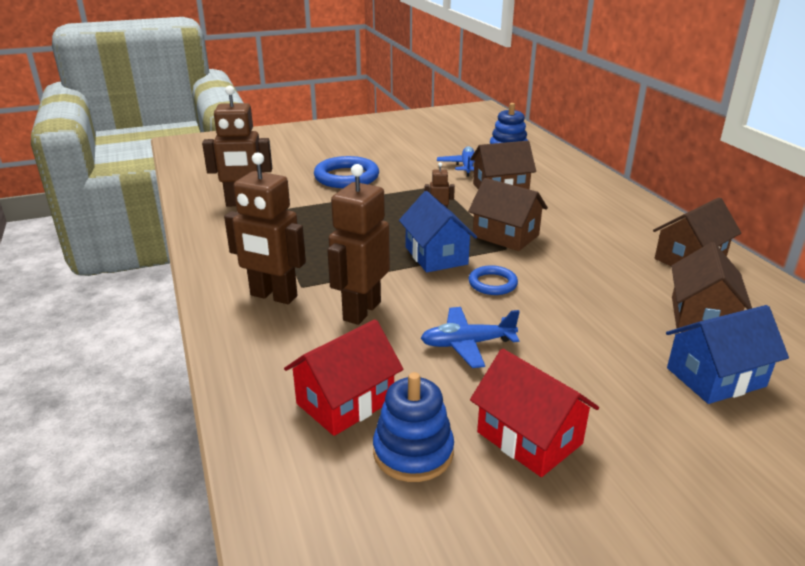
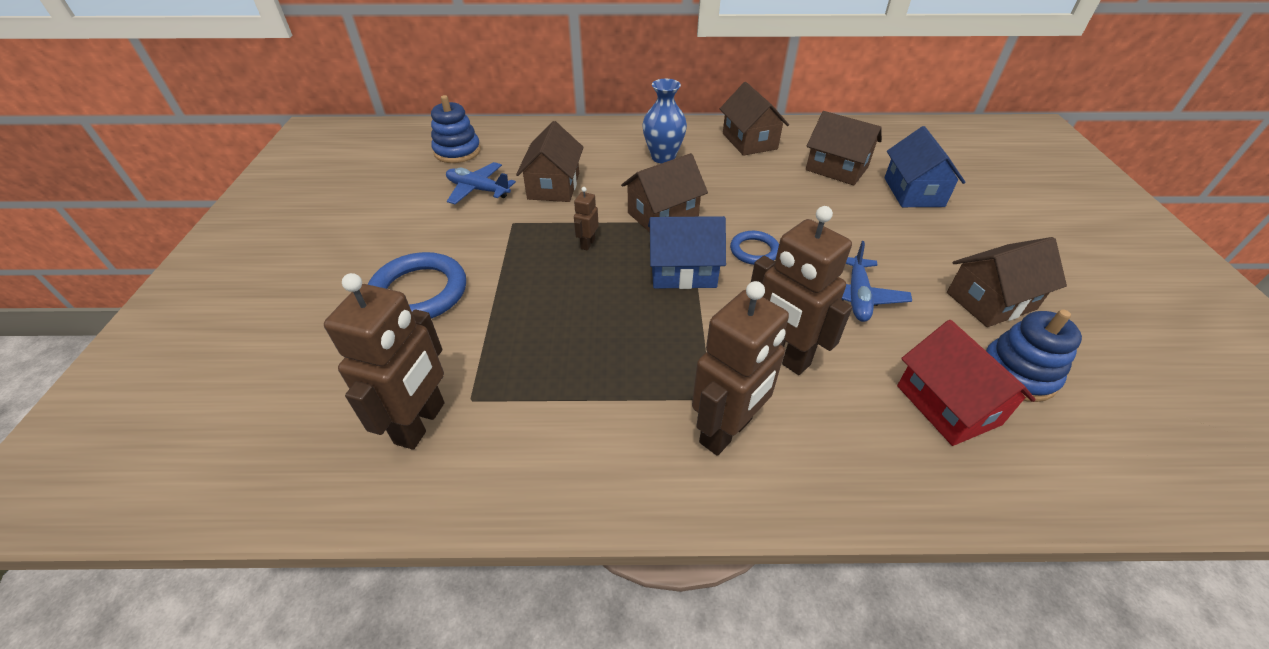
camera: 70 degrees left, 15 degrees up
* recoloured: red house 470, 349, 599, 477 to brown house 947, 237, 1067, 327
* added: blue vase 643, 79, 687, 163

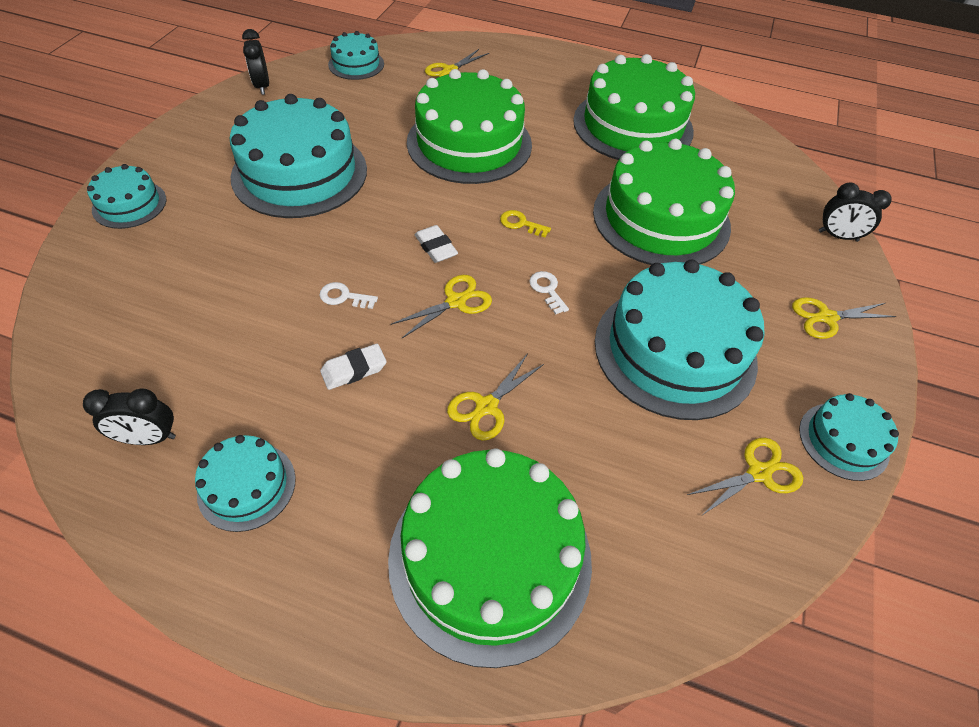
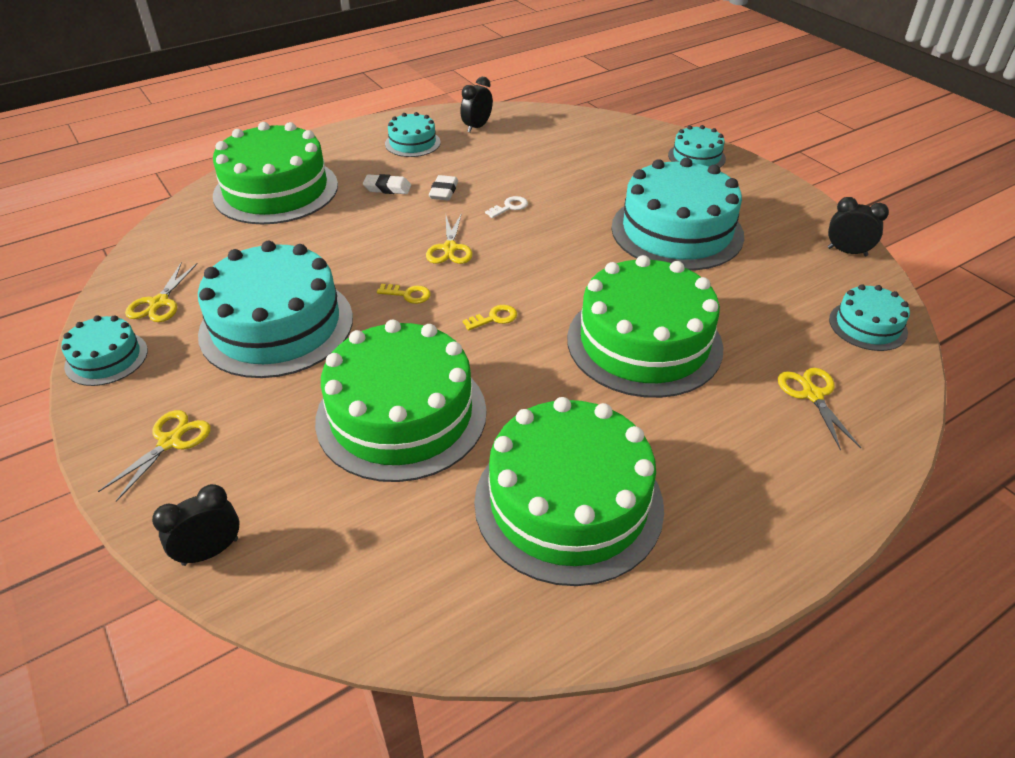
camera: 130 degrees right, 10 degrees down
* moved: white eraser 414, 225, 458, 263 to 363, 174, 411, 194
* recoloured: white key 529, 271, 569, 314 to yellow key 377, 284, 431, 304
* removed: yellow scissors 447, 355, 544, 441

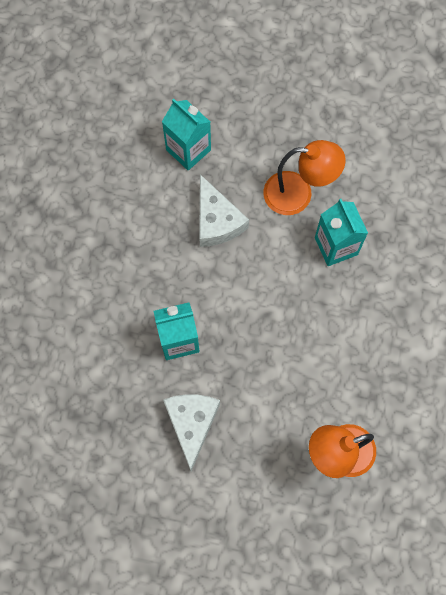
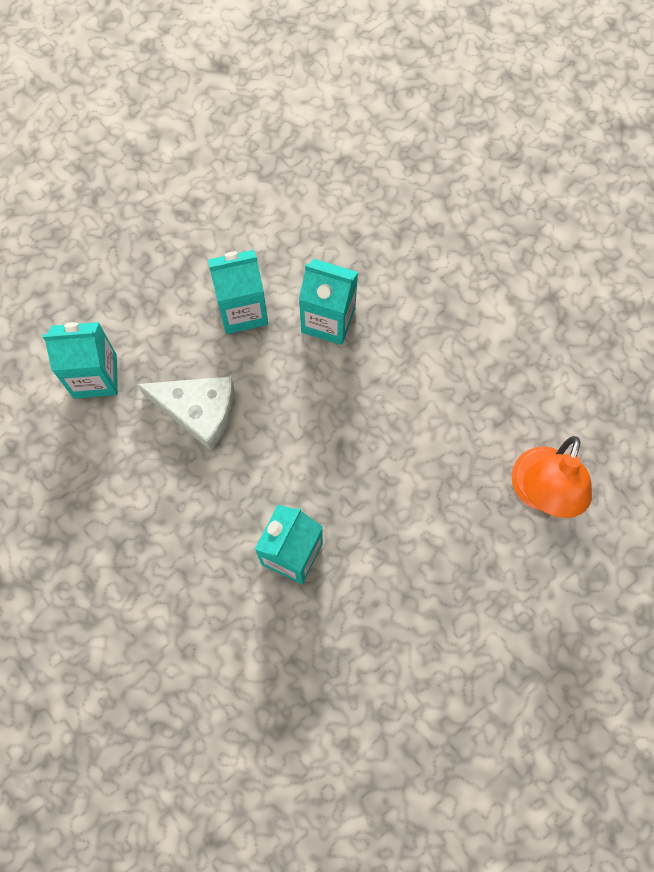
camera: 50 degrees left, 0 degrees up
* replaced: orange lamp 263, 140, 346, 215 to turquoise carton 208, 250, 268, 334
* removed: white cheese 163, 394, 220, 471

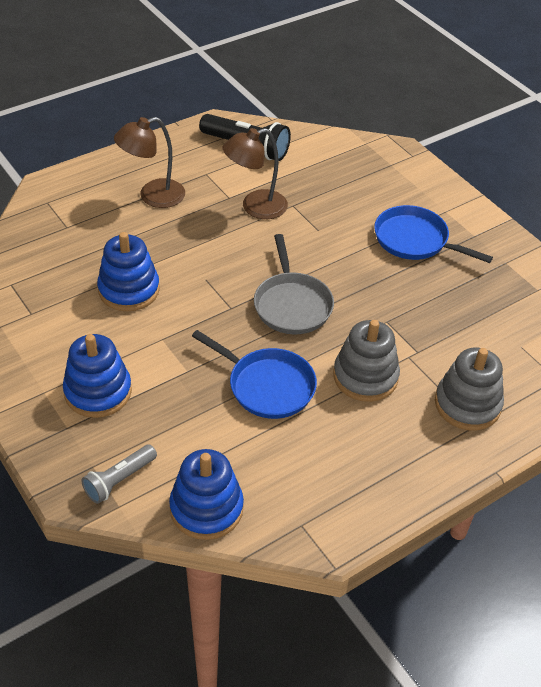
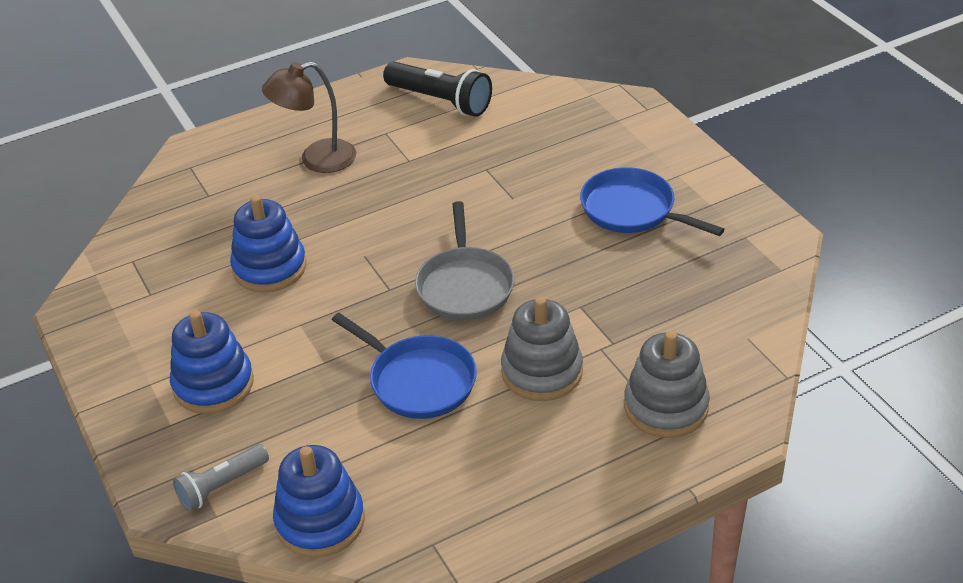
camera: 10 degrees right, 5 degrees down
* removed: brown lamp 222, 128, 288, 219

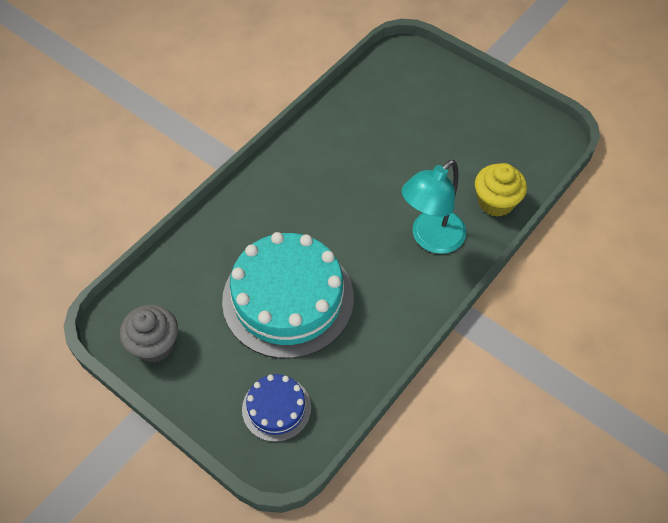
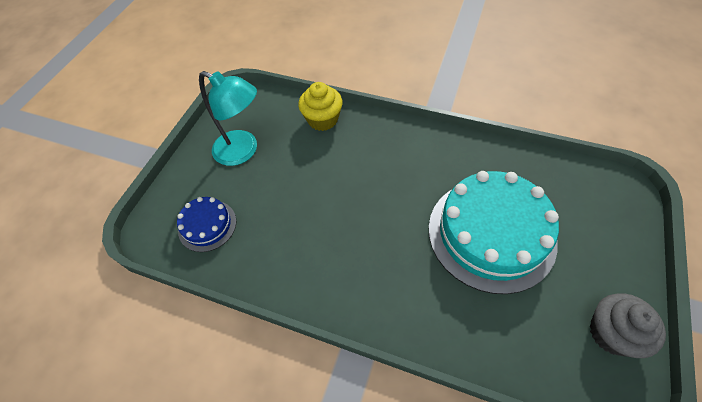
camera: 105 degrees left, 0 degrees up
* moved: turquoise lamp 402, 160, 466, 254 to 199, 71, 257, 166
* moved: blue cake 242, 374, 311, 442 to 177, 197, 236, 252

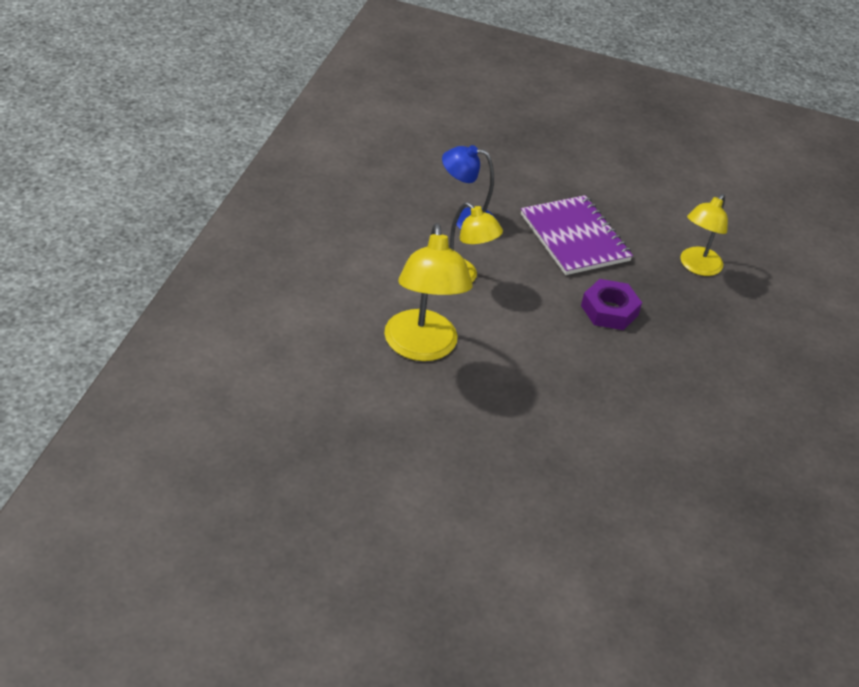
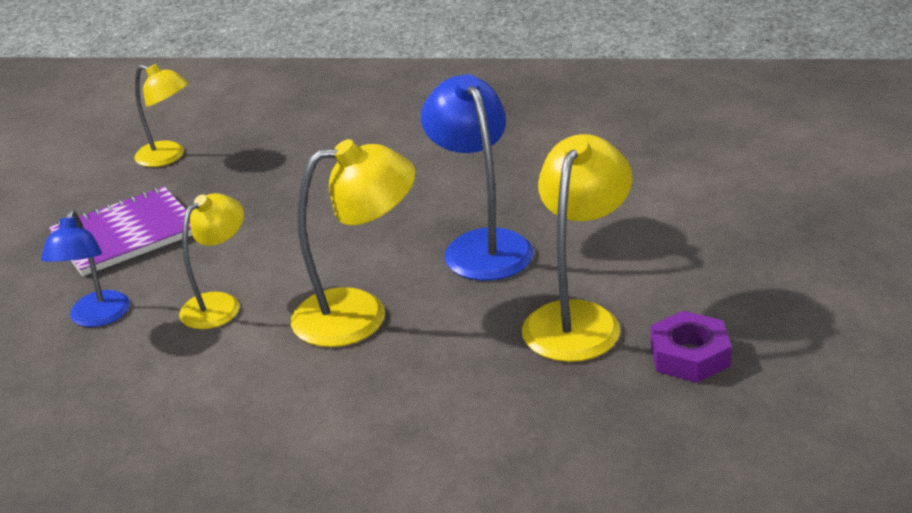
camera: 90 degrees left, 10 degrees down
* moved: purple nut 581, 279, 642, 330 to 650, 311, 732, 383
* added: blue lamp 421, 74, 533, 281
* added: yellow lamp 522, 134, 633, 362

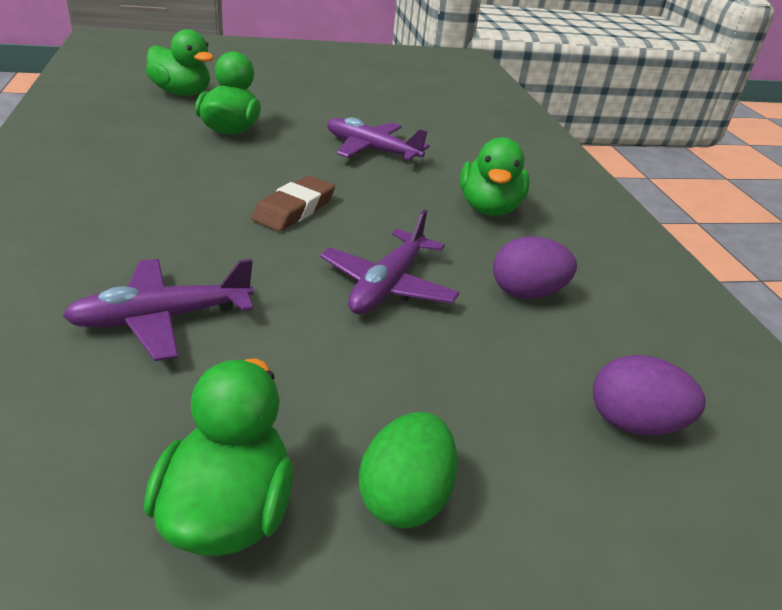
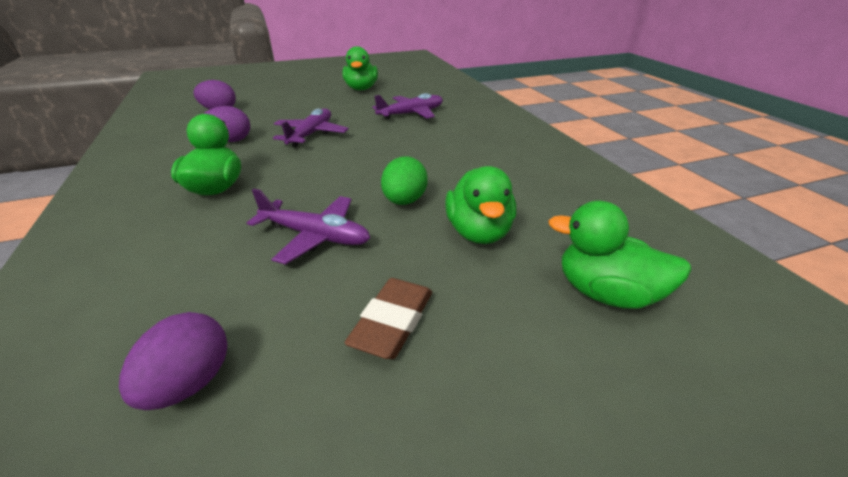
camera: 175 degrees right, 0 degrees up
* moved: brown eraser 252, 175, 335, 231 to 344, 278, 432, 359
* moved: green egg 359, 412, 458, 528 to 381, 156, 428, 205
* added: purple egg 119, 312, 227, 410

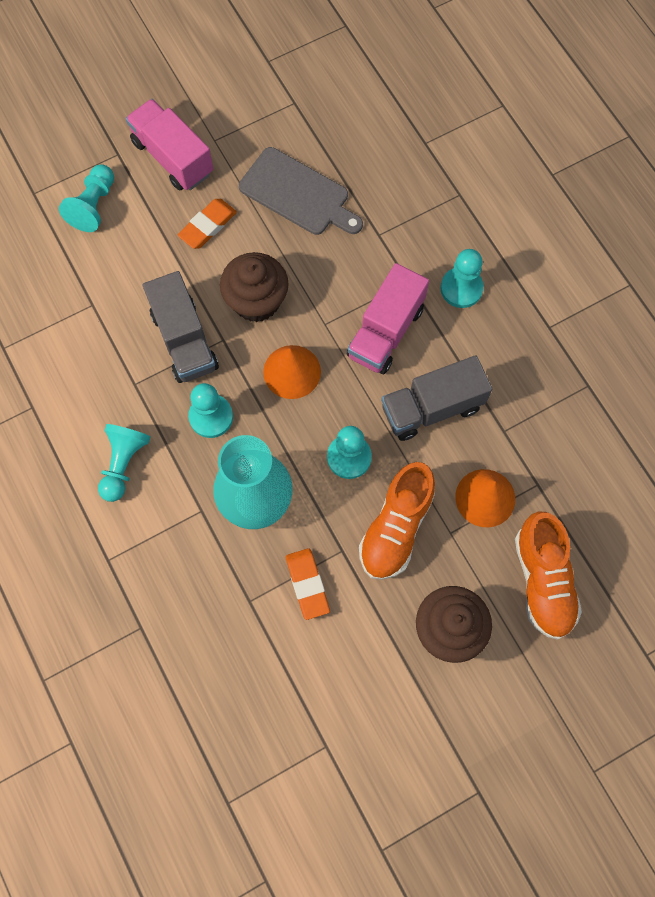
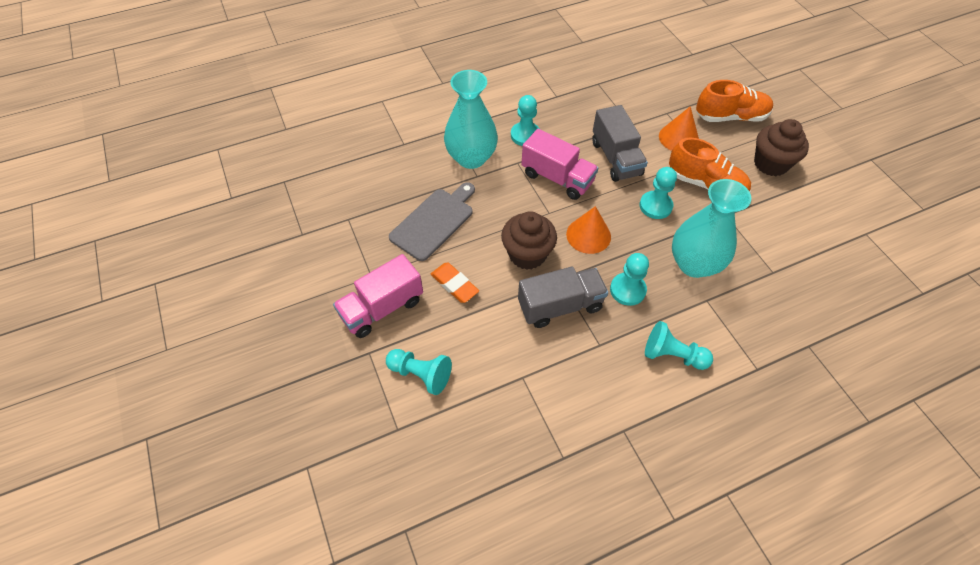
camera: 85 degrees left, 15 degrees down
* removed: orange eraser 286, 548, 330, 620
* added: turquoise vase 444, 70, 498, 169

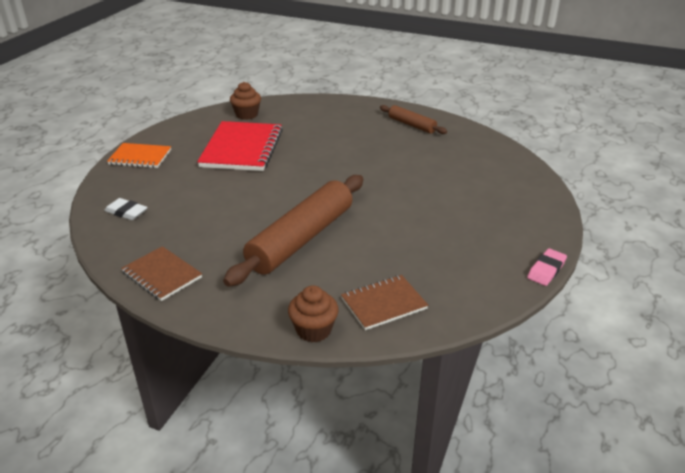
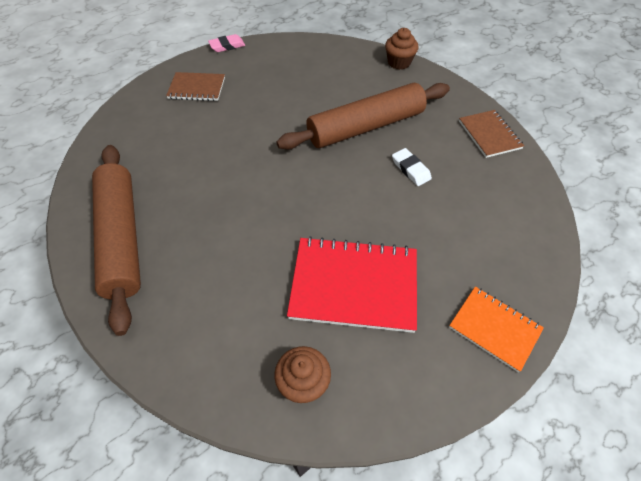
camera: 150 degrees left, 20 degrees up
* resized: brown rolling pin 380, 105, 447, 134 = 92, 145, 141, 336 x1.98
* turned: red notebook 197, 121, 283, 171 = 287, 236, 417, 333 60 degrees clockwise
* moved: white eraser 104, 198, 147, 220 to 392, 148, 432, 186
* moved: brown notebook 341, 275, 428, 330 to 166, 72, 225, 101

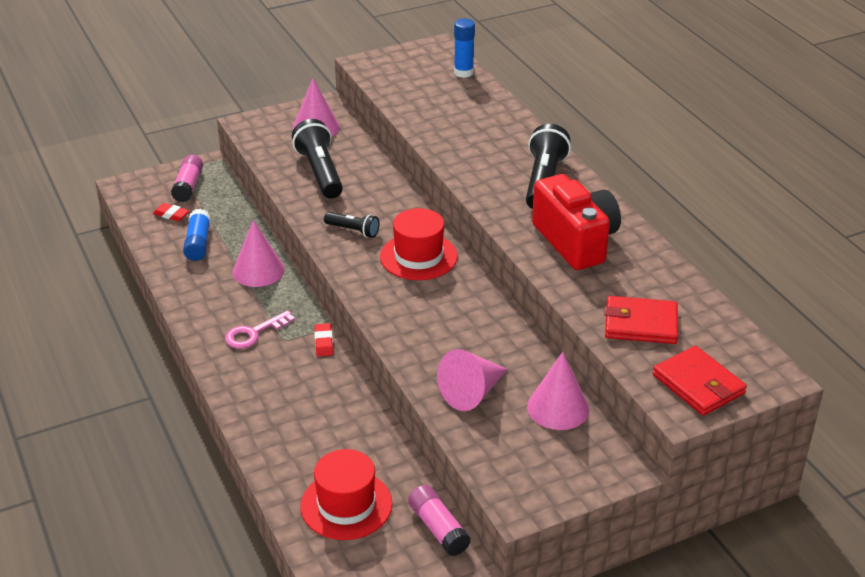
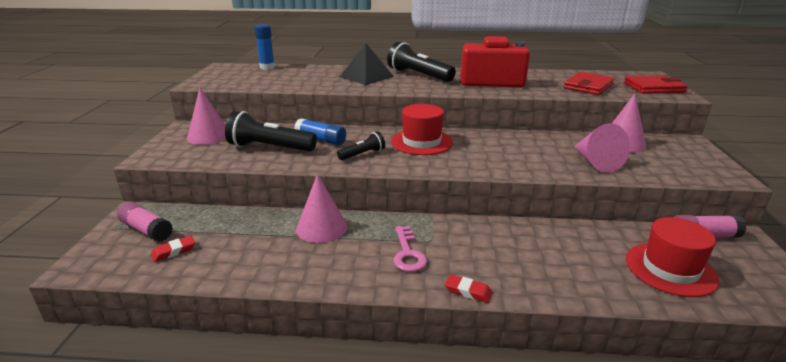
camera: 60 degrees left, 10 degrees down
* moved: blue glue stick 183, 209, 211, 261 to 294, 119, 346, 145
* moved: red eraser 314, 323, 333, 356 to 445, 274, 493, 303
* added: black pyramid 340, 43, 394, 85

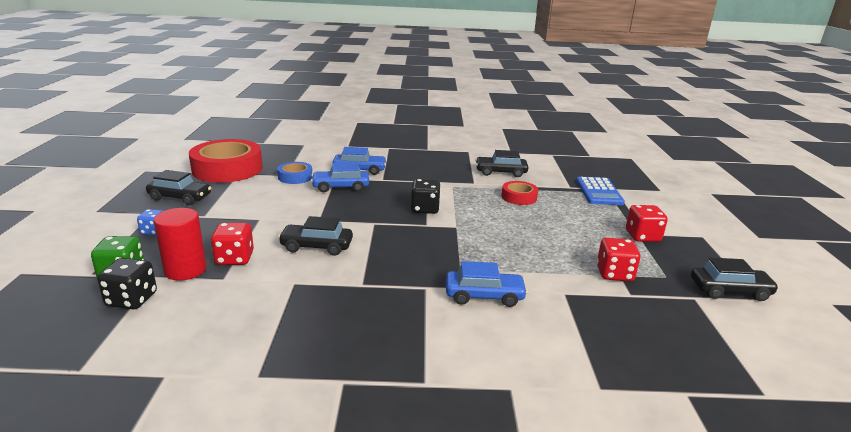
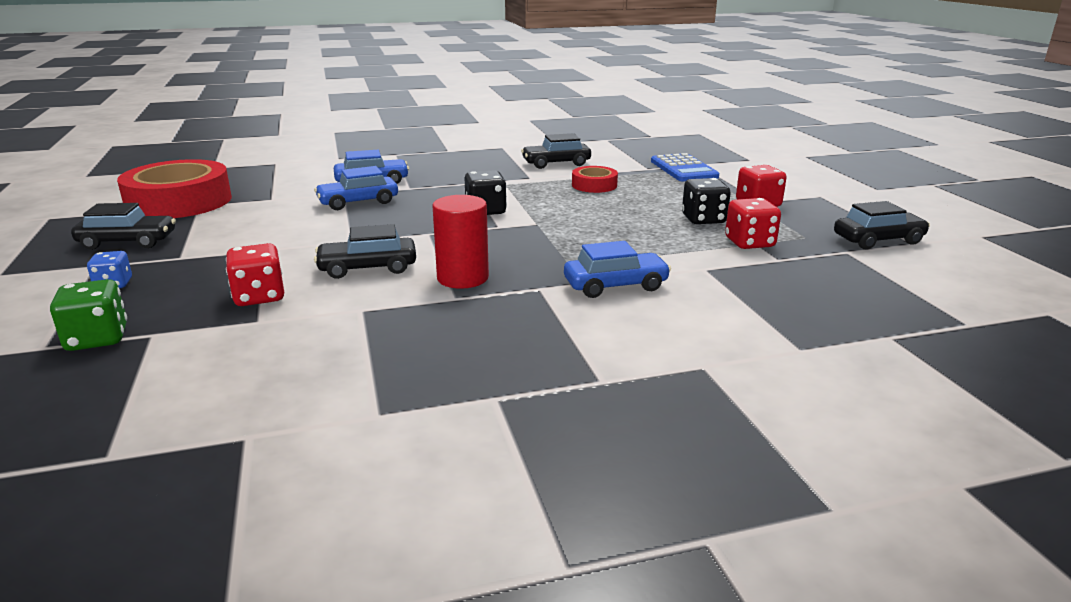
camera: 15 degrees left, 0 degrees up
* removed: blue tape 277, 162, 312, 184
* moved: red cylinder 154, 208, 206, 281 to 432, 195, 489, 289
* moved: black dice 97, 258, 157, 309 to 682, 178, 731, 224

